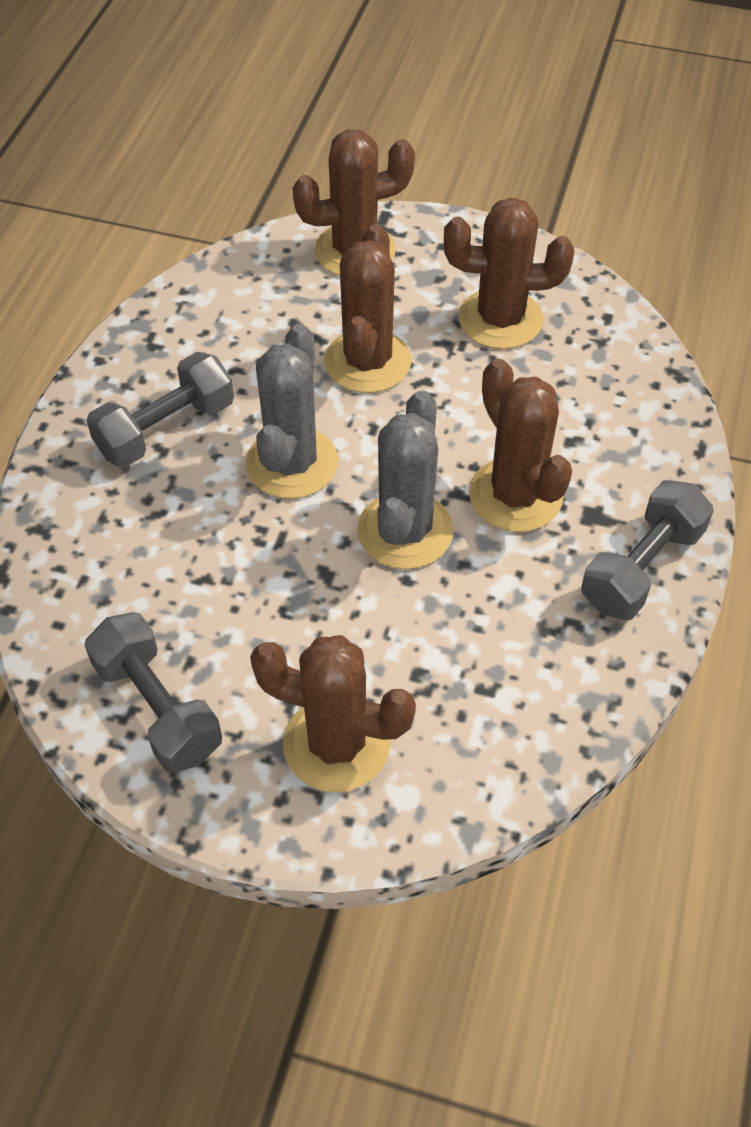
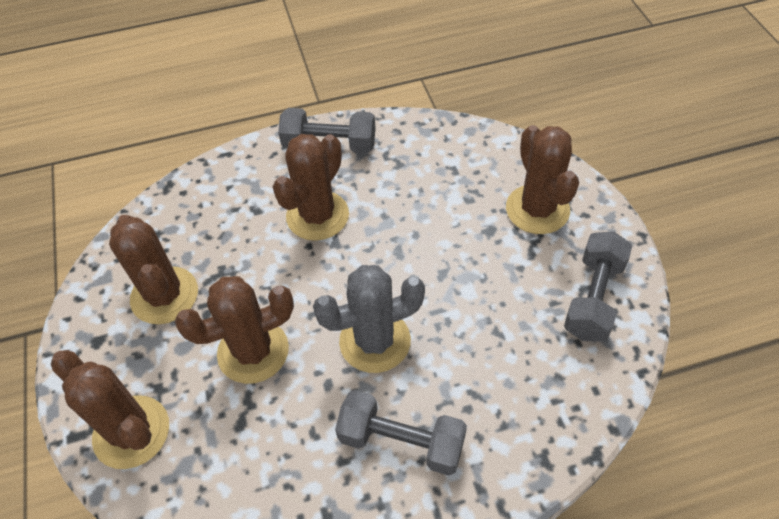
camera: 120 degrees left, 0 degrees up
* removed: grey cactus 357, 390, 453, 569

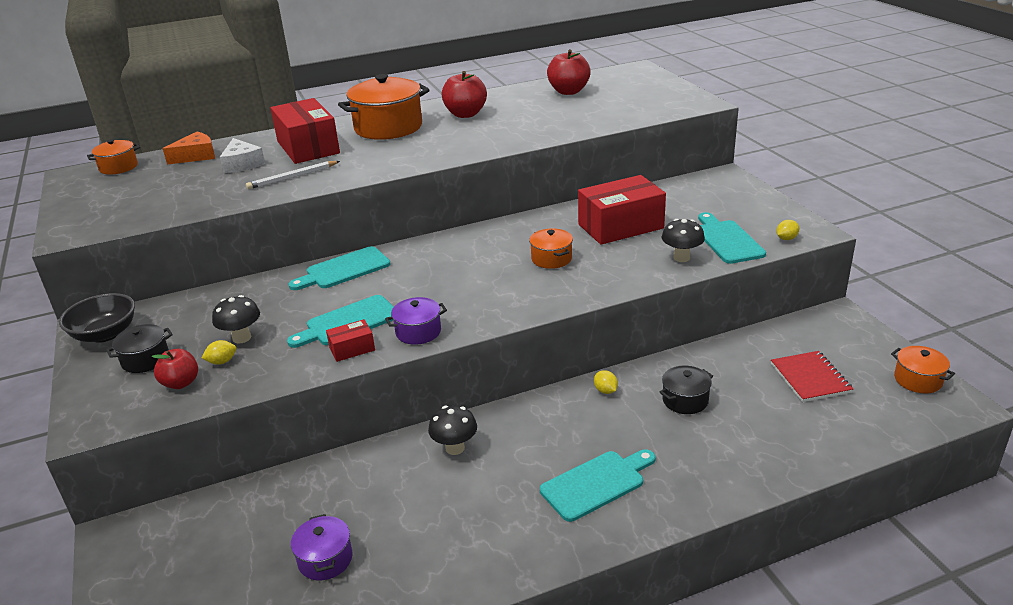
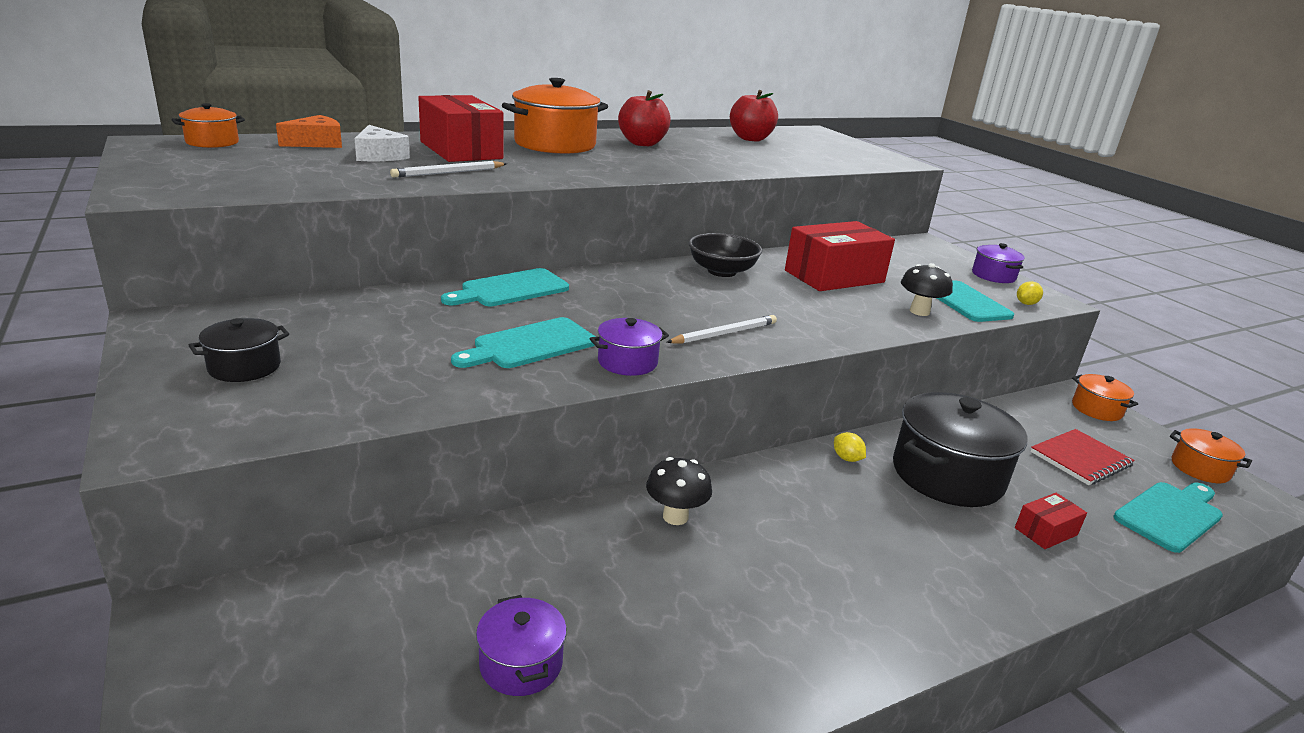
camera: 10 degrees left, 5 degrees down
* moved: orange pot 529, 228, 573, 269 to 1072, 374, 1138, 421
* moved: black bowl 59, 293, 135, 343 to 689, 233, 762, 277
* removed: black mushroom 212, 295, 260, 344
* moved: red box 326, 319, 375, 362 to 1015, 493, 1087, 549
* removed: yellow lemon 202, 340, 236, 365
* removed: red apple 152, 349, 198, 389
* turned: red notebook 771, 351, 853, 402 = 1030, 429, 1135, 485 75 degrees clockwise
* resized: black pot 659, 366, 713, 414 = 893, 392, 1027, 507 x1.95
* moved: turquoise cutting board 540, 449, 656, 522 to 1113, 482, 1223, 553
* added: purple pot 972, 243, 1025, 283
* added: white pencil 666, 315, 777, 344

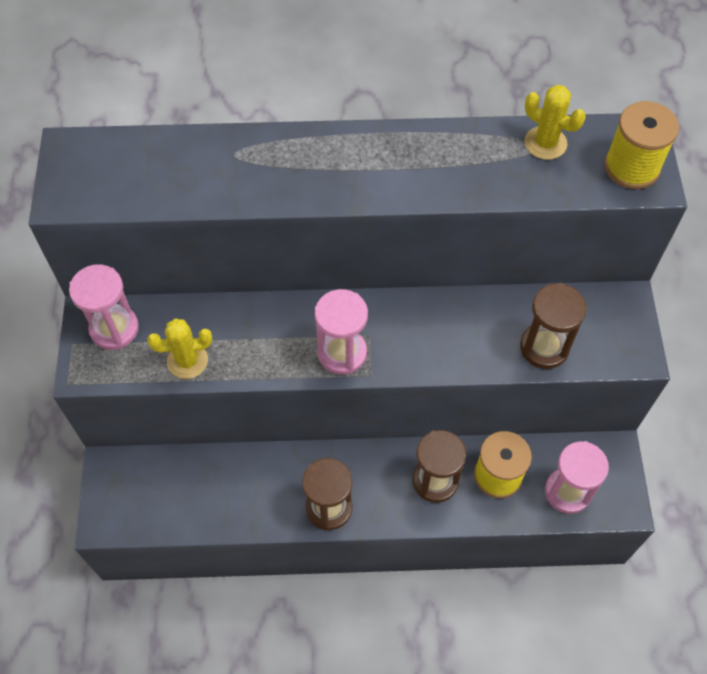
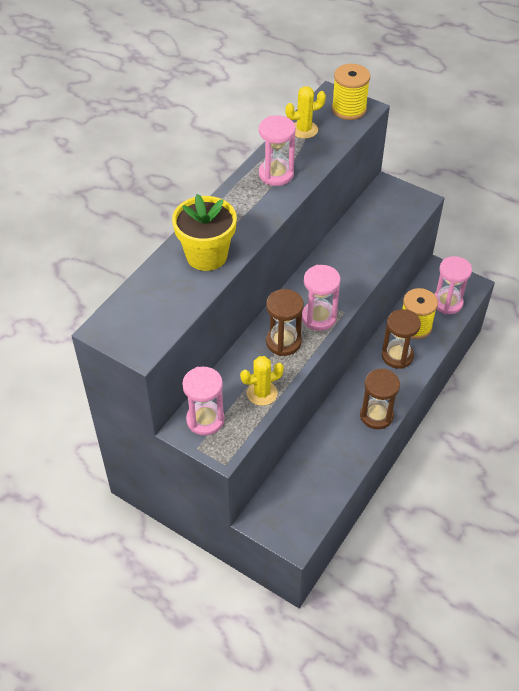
camera: 55 degrees left, 10 degrees down
* moved: brown hourglass 520, 283, 587, 369 to 266, 289, 304, 356
* turned: yellow cactus 147, 318, 212, 379 = 240, 356, 284, 406 45 degrees clockwise
* added: pink hourglass 259, 115, 296, 186
* added: yellow flower pot 172, 194, 237, 271

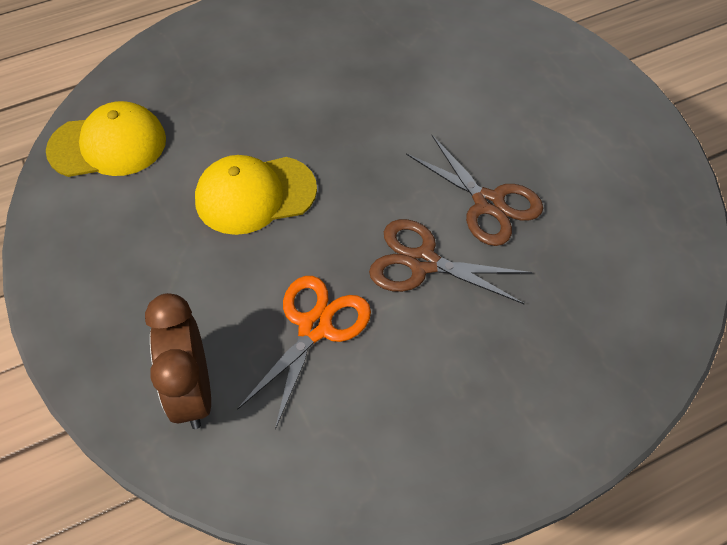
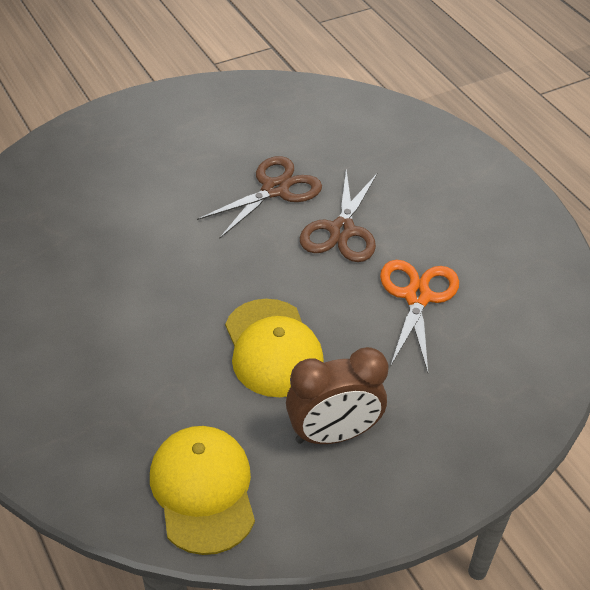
camera: 95 degrees left, 10 degrees down
* turned: orange scissors 237, 276, 371, 429 = 380, 260, 459, 373 75 degrees clockwise
* moved: brown clock 145, 293, 211, 429 to 286, 347, 389, 444

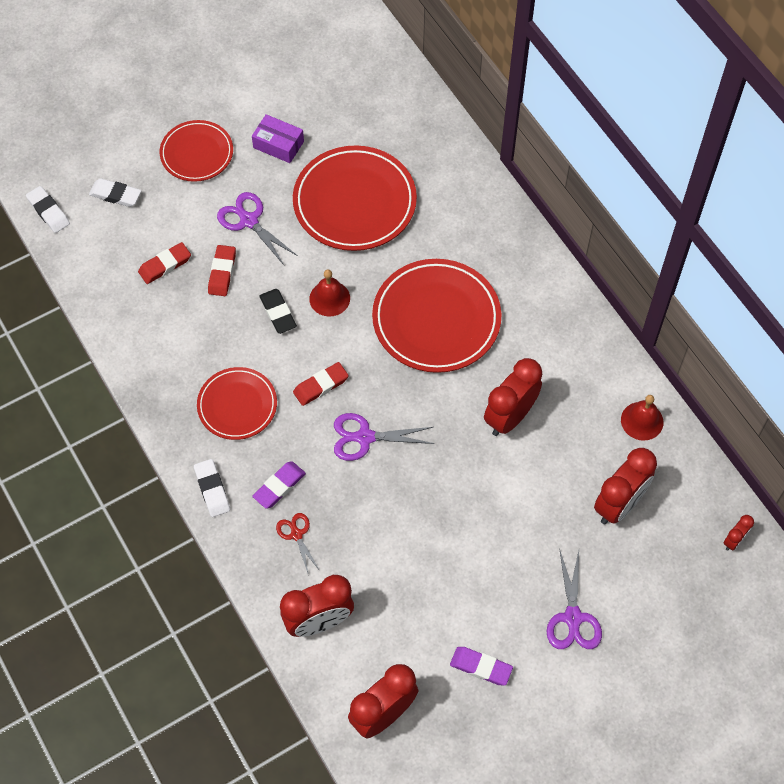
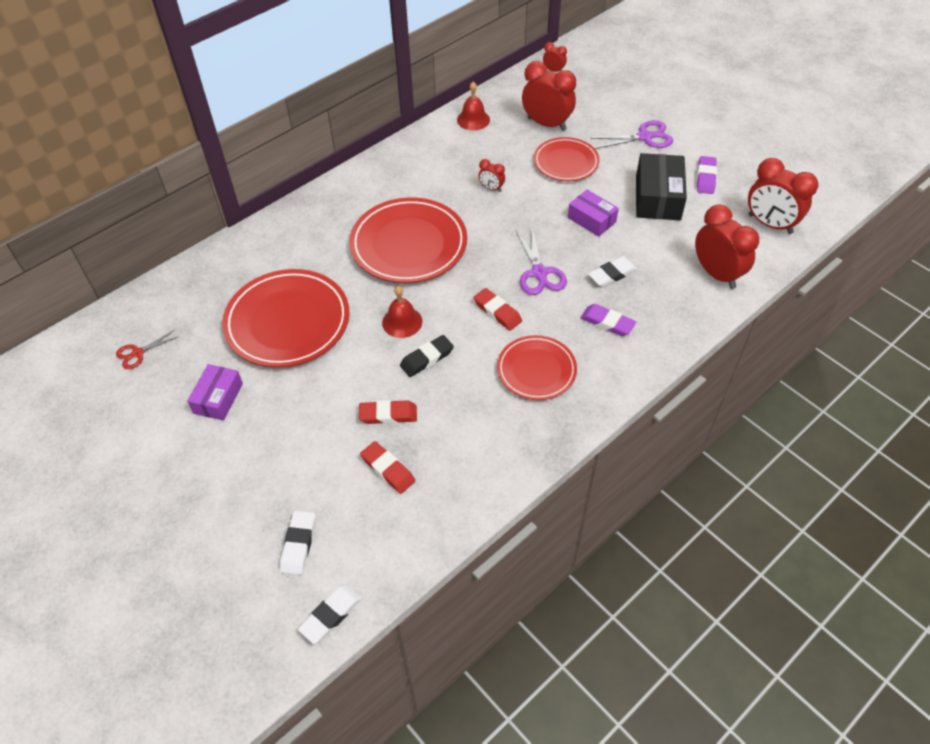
camera: 100 degrees left, 10 degrees down
* moved: red plate 160, 120, 233, 182 to 534, 137, 600, 181
* removed: purple scissors 217, 192, 298, 265
* resized: red clock 484, 358, 542, 436 = 478, 159, 505, 192 x0.48
* moved: white eraser 194, 459, 230, 517 to 588, 256, 638, 287
* moved: red scissors 276, 513, 320, 576 to 116, 330, 179, 369
* added: black box 636, 153, 687, 220
* added: purple box 568, 190, 619, 237

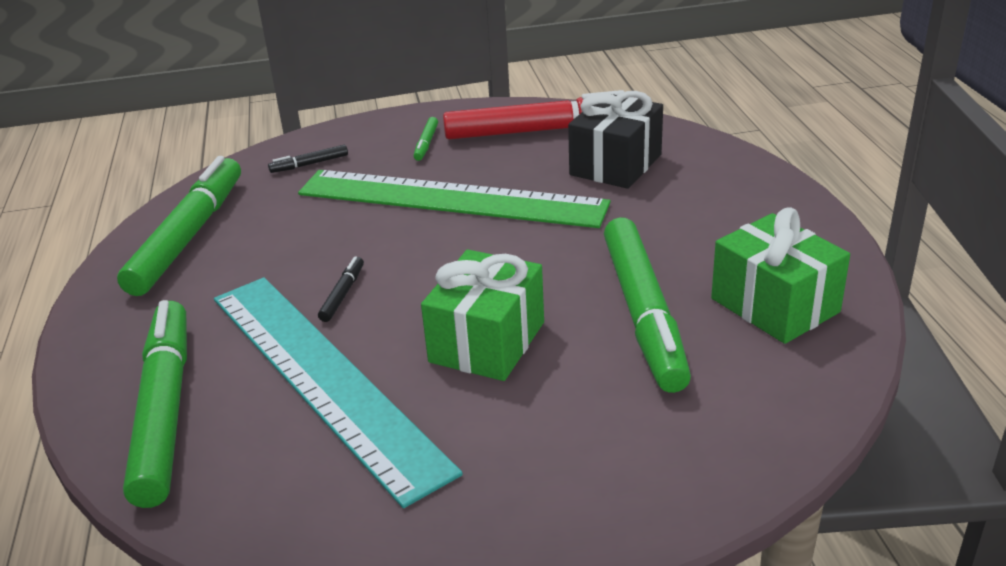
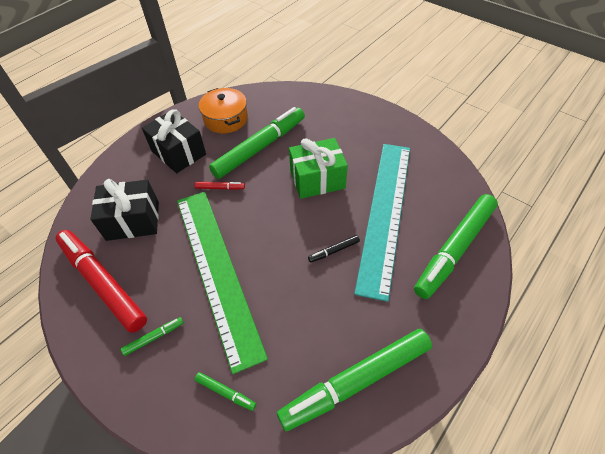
camera: 130 degrees left, 20 degrees up
* recoloured: black marker 268, 145, 348, 173 to green marker 194, 372, 256, 411
* replaced: green gift 711, 208, 850, 344 to orange pot 199, 88, 248, 133
* added: black gift 142, 109, 206, 173
* added: red marker 195, 182, 245, 190

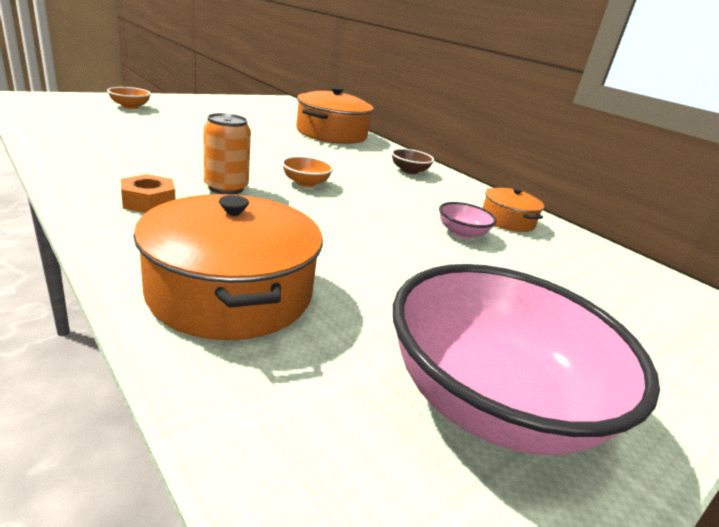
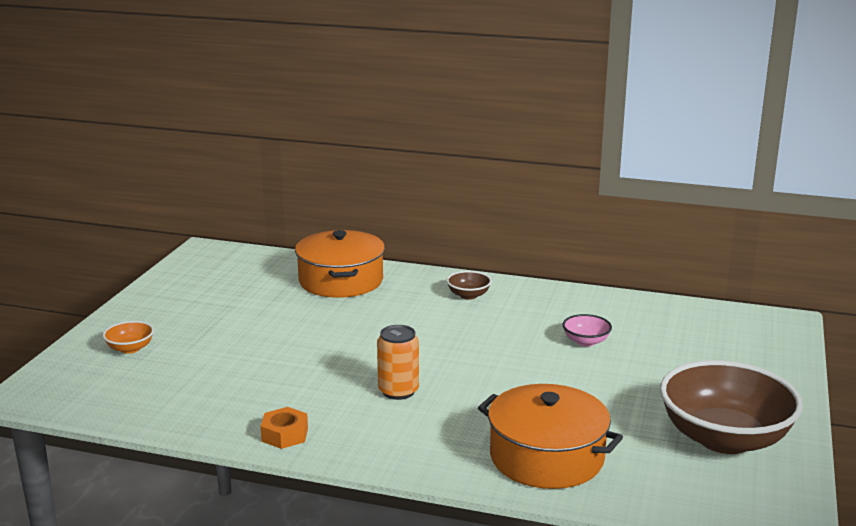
camera: 30 degrees left, 5 degrees down
* removed: orange bowl 282, 156, 333, 187
* moved: orange nut 121, 174, 175, 213 to 261, 407, 308, 449
* removed: orange pot 483, 188, 544, 232
* recoloured: pink bowl 393, 264, 660, 455 to brown bowl 660, 360, 803, 454

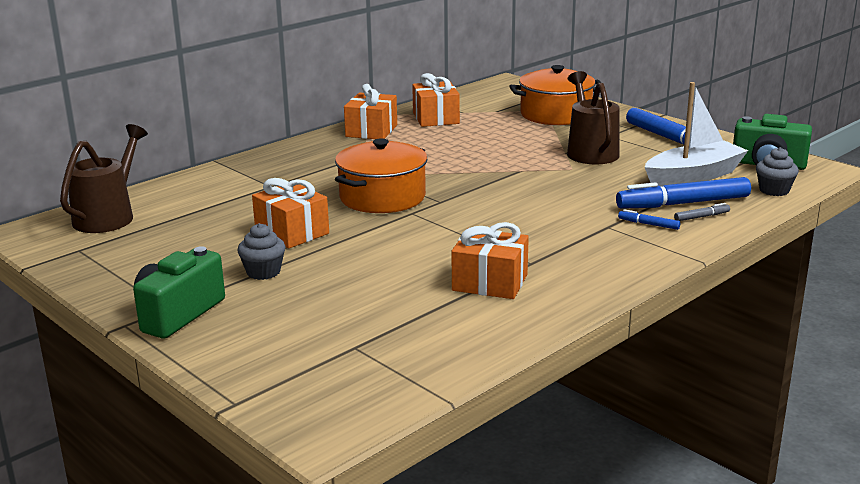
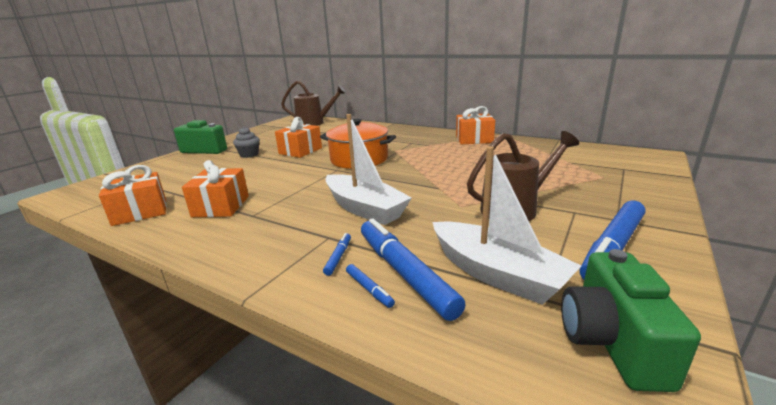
camera: 75 degrees right, 0 degrees up
* removed: orange pot 509, 65, 601, 125
* moved: orange gift 412, 73, 460, 127 to 99, 165, 167, 226
* removed: grey cupcake 756, 147, 799, 196
* recoloured: grey marker 674, 203, 730, 221 to blue marker 346, 264, 395, 308
* added: white boat 325, 114, 412, 225

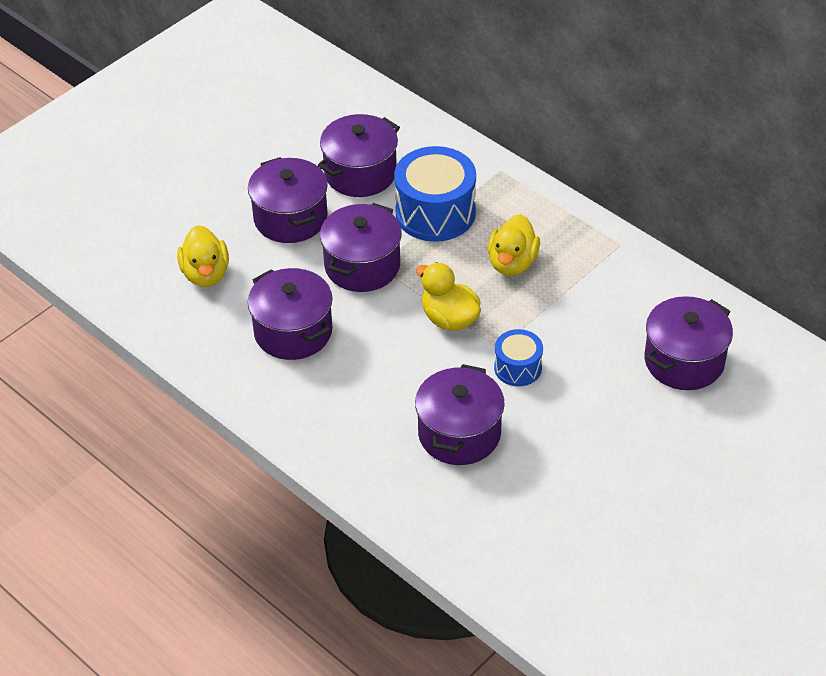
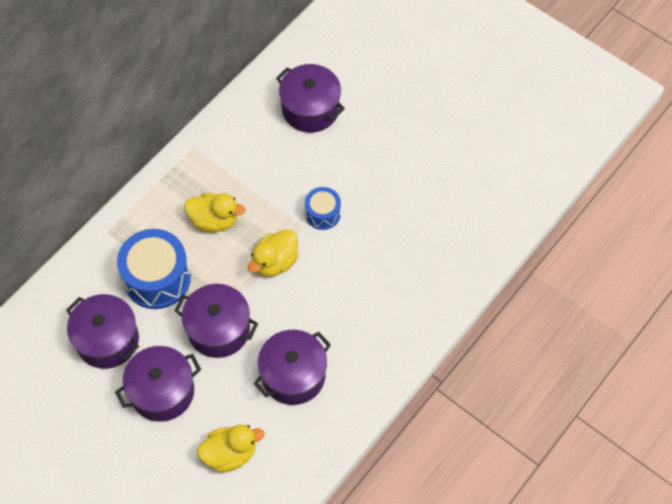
camera: 95 degrees left, 15 degrees up
* removed: purple pot 415, 364, 505, 465

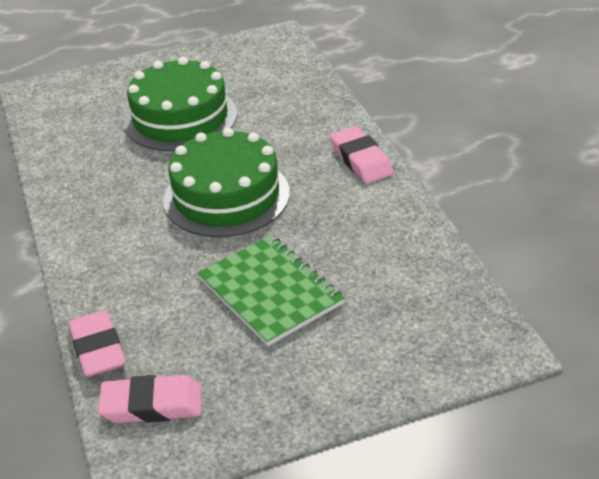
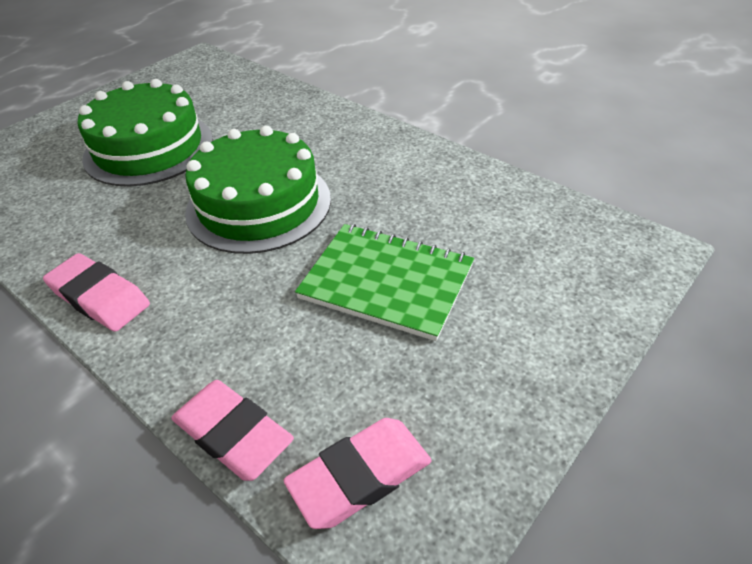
camera: 30 degrees left, 5 degrees up
* moved: pink eraser 330, 126, 394, 184 to 43, 253, 150, 332

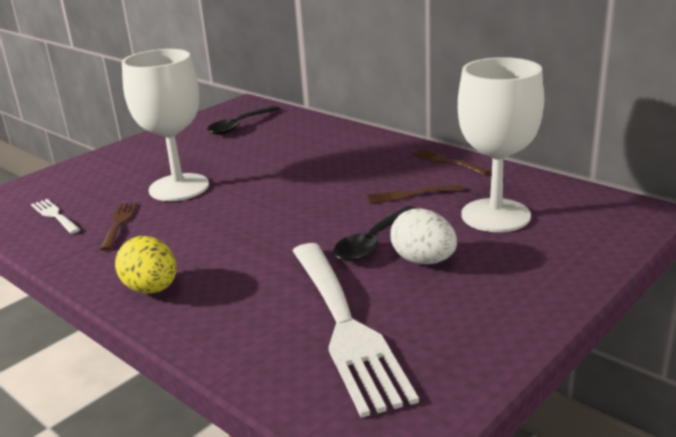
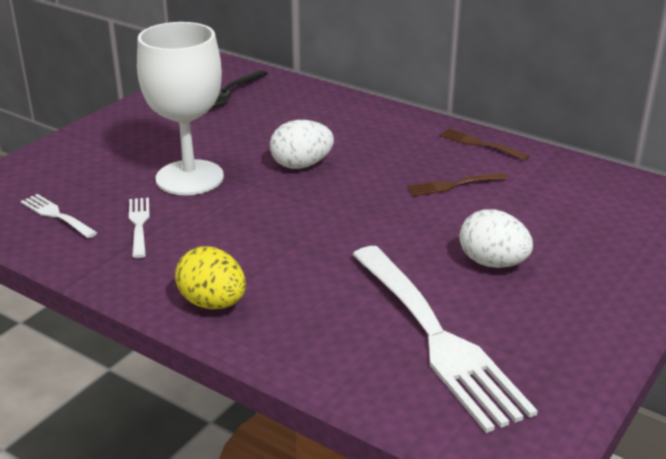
camera: 10 degrees left, 5 degrees up
* removed: white goblet 458, 57, 544, 232
* recoloured: brown fork 100, 202, 137, 251 to white fork 129, 197, 150, 258
* removed: black spoon 333, 206, 418, 261
* added: white egg 270, 120, 334, 169

